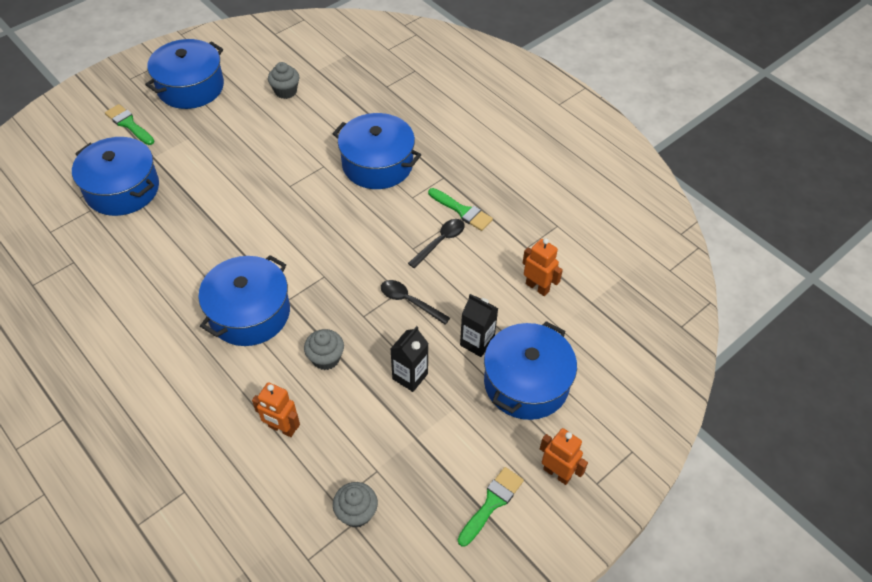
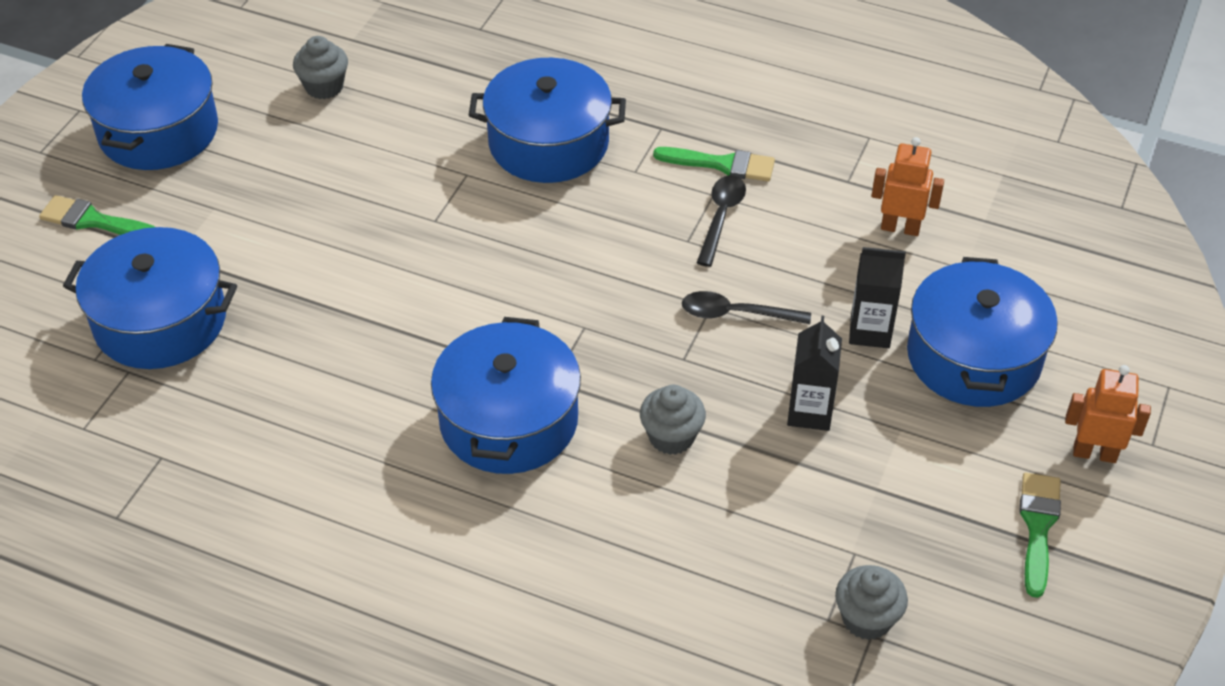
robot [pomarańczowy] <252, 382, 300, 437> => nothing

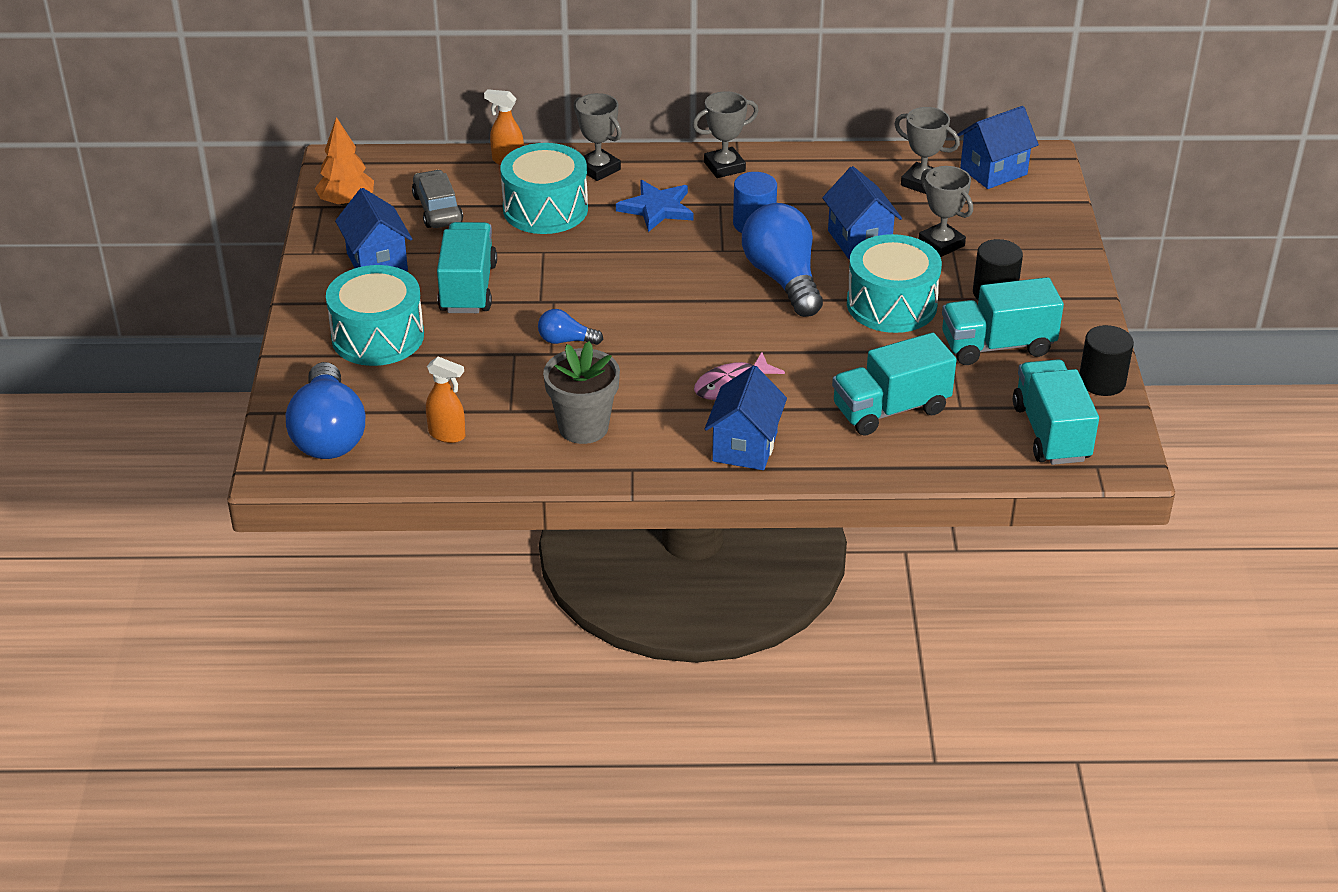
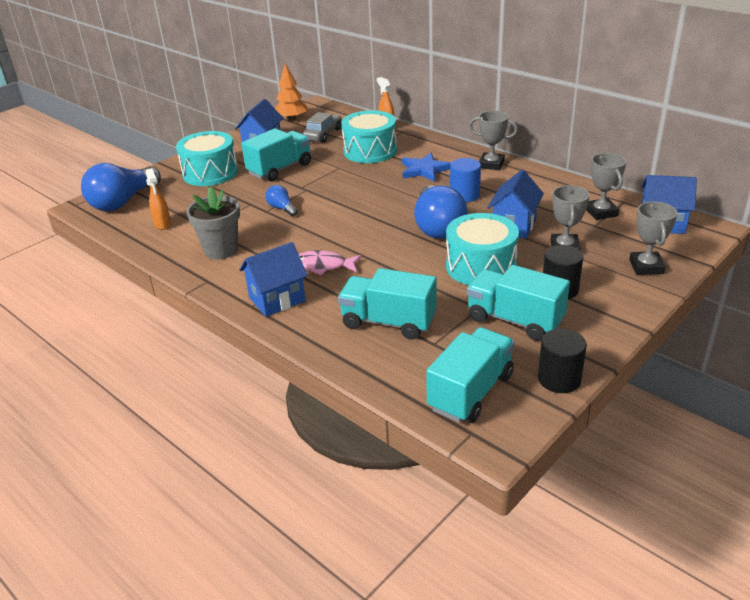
puchar [szary] <574, 93, 622, 181> => puchar [szary] <629, 202, 677, 275>, moved
żarówka [niebieski] <742, 203, 823, 317> => żarówka [niebieski] <414, 185, 468, 239>, 150 degrees clockwise

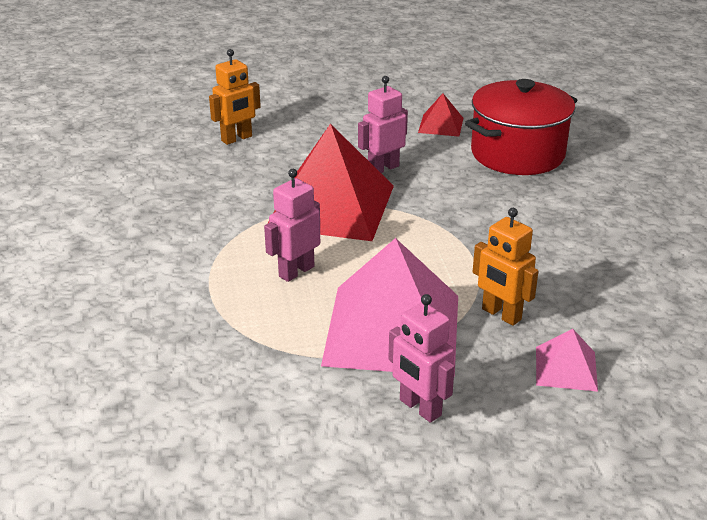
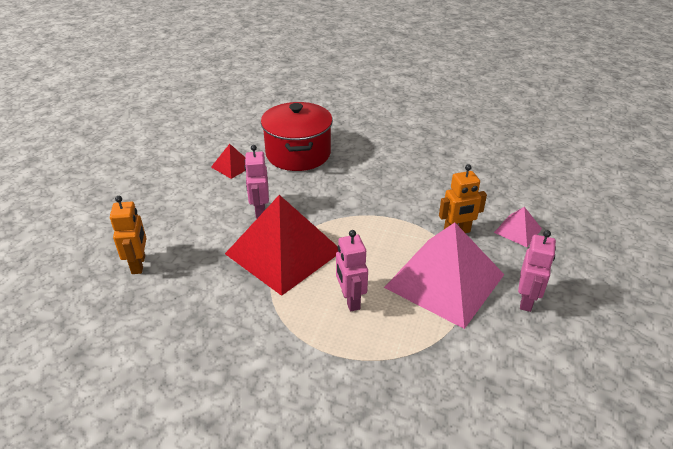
robot [różowy] <388, 294, 455, 423> => robot [różowy] <518, 230, 556, 312>, 60 degrees counterclockwise

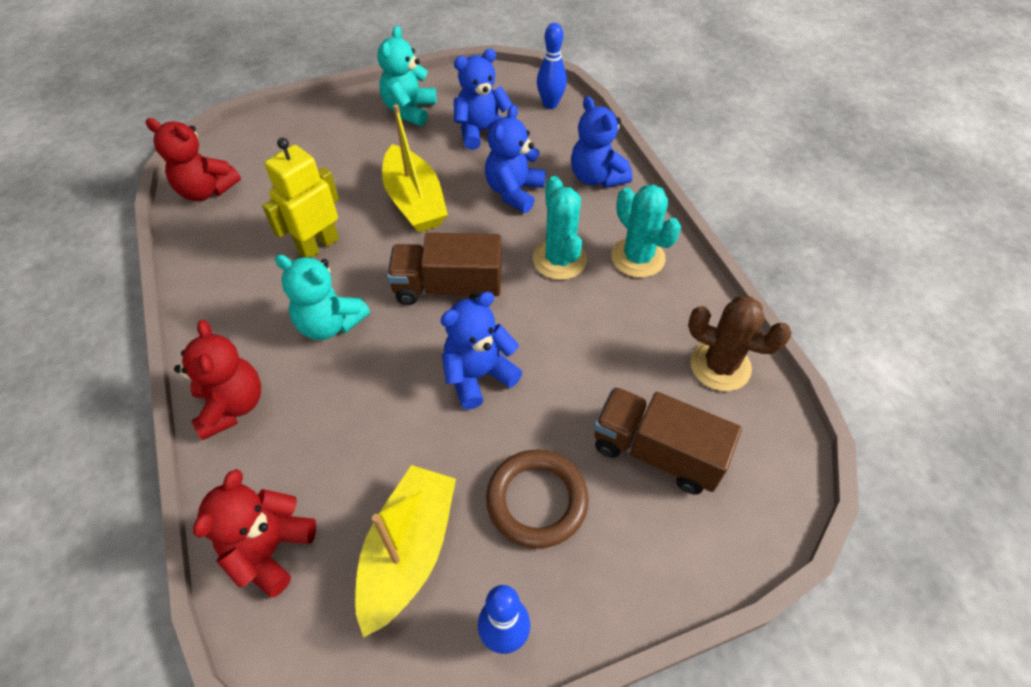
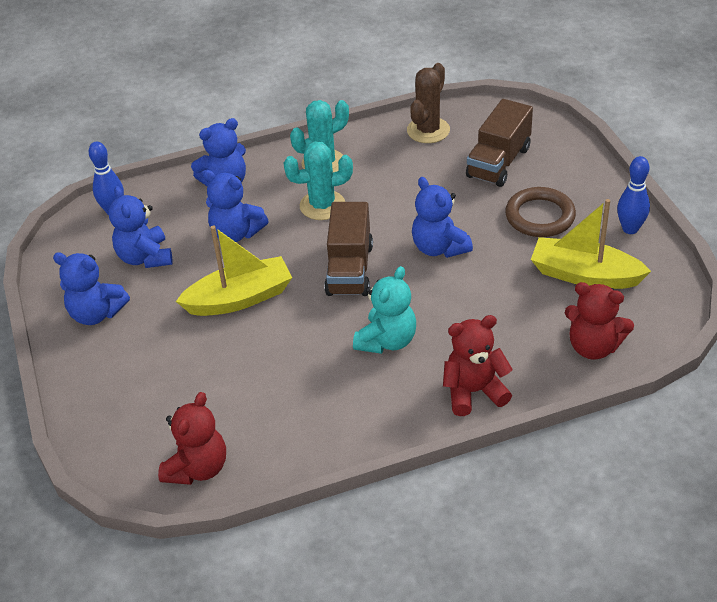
miś [turkusowy] <377, 26, 437, 126> => miś [niebieski] <53, 252, 130, 325>
robot [żółty] <262, 138, 339, 258> => nothing

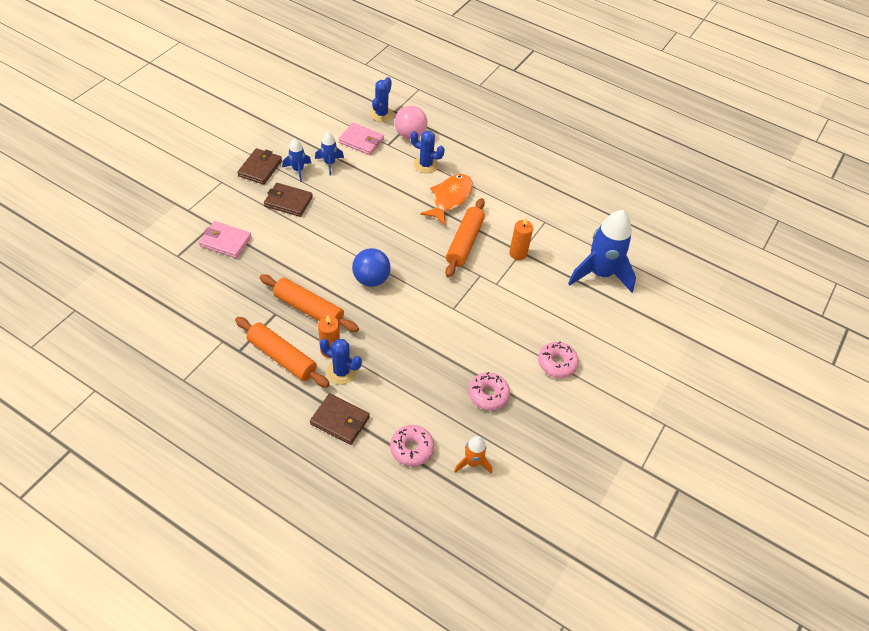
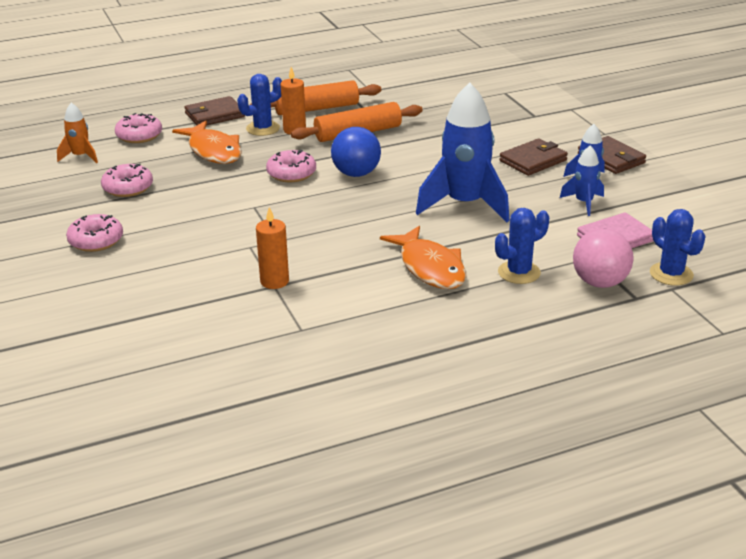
wałek do ciasta [pomarańczowy] <445, 198, 485, 277> => nothing
rakieta [niebieski] <568, 210, 636, 293> => rakieta [niebieski] <416, 83, 509, 222>, moved
portfel [różowy] <199, 221, 252, 258> => nothing
nothing => ryba [pomarańczowy] <172, 121, 242, 164>
nothing => donut [różowy] <266, 150, 316, 182>

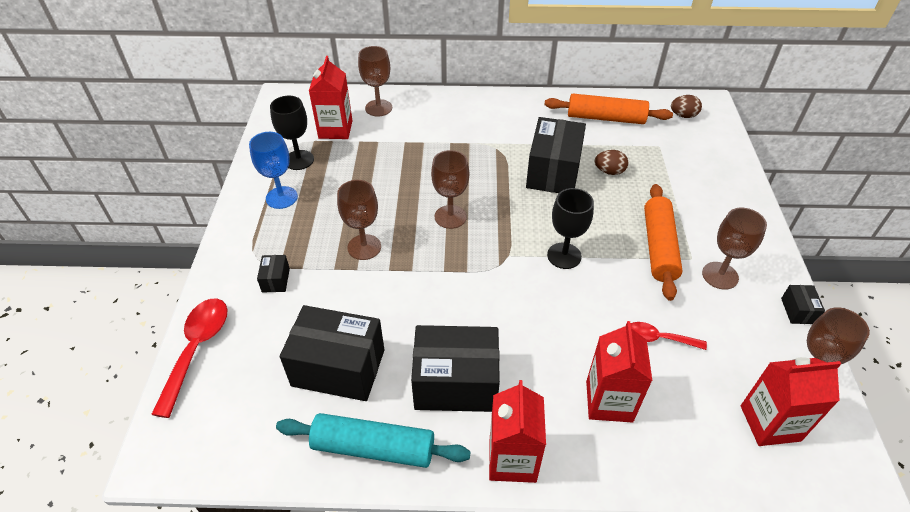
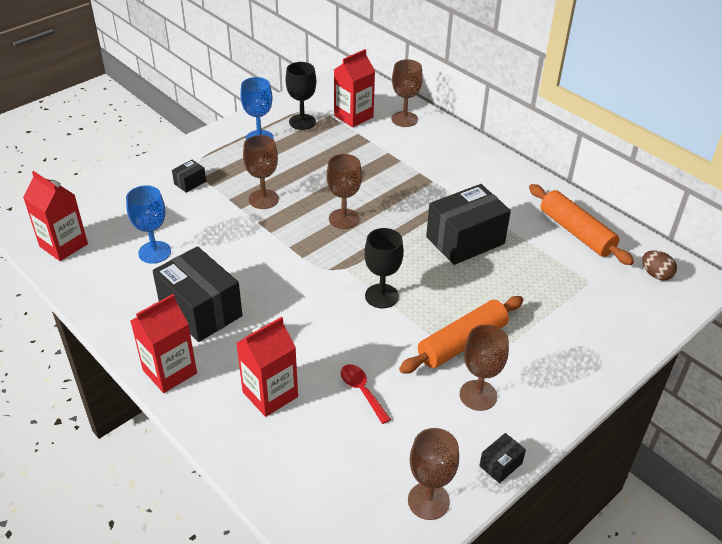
jajko [brązowy] <595, 150, 628, 175> => nothing
łyżka [czerwony] <151, 299, 227, 418> => nothing
pudełko [czarny] <280, 305, 384, 401> => kielich [niebieski] <126, 185, 171, 264>
karton mleka [czerwony] <741, 357, 841, 446> => karton mleka [czerwony] <23, 171, 88, 261>, moved
wałek do ciasta [turkusowy] <276, 413, 471, 468> => nothing

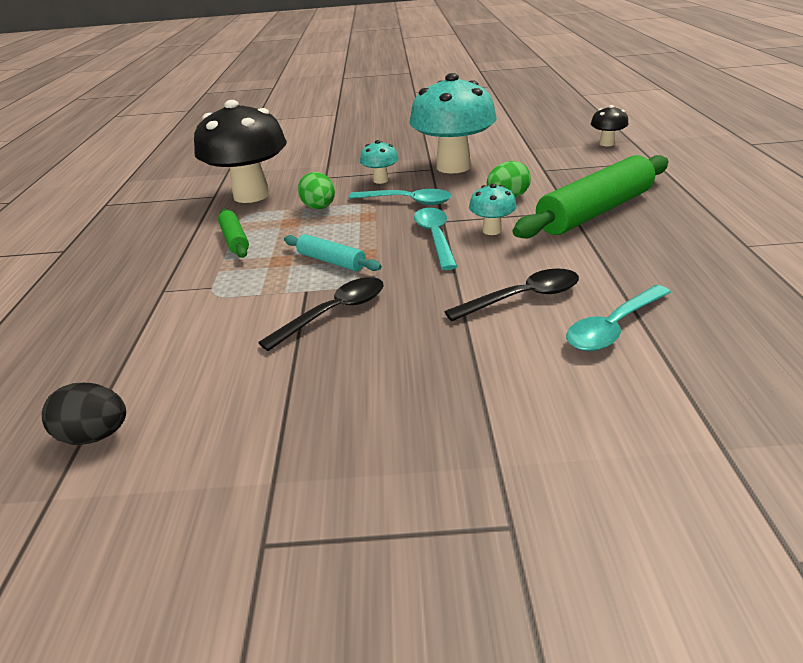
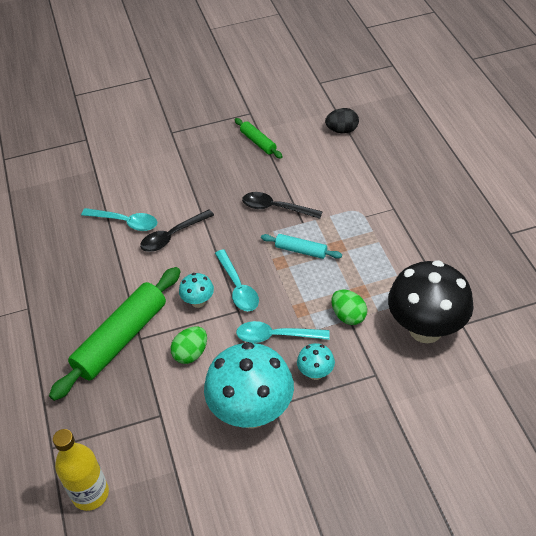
grzyb [czarny] <591, 105, 629, 146> => butelka [żółty] <53, 429, 109, 511>
wałek do ciasta [zielony] <218, 208, 249, 258> => wałek do ciasta [zielony] <235, 118, 283, 158>, moved
łyżka [czarny] <258, 277, 384, 351> => łyżka [czarny] <242, 192, 323, 219>, 75 degrees clockwise
łyżka [turkusowy] <566, 285, 671, 351> => łyżka [turkusowy] <81, 208, 157, 231>, 75 degrees clockwise

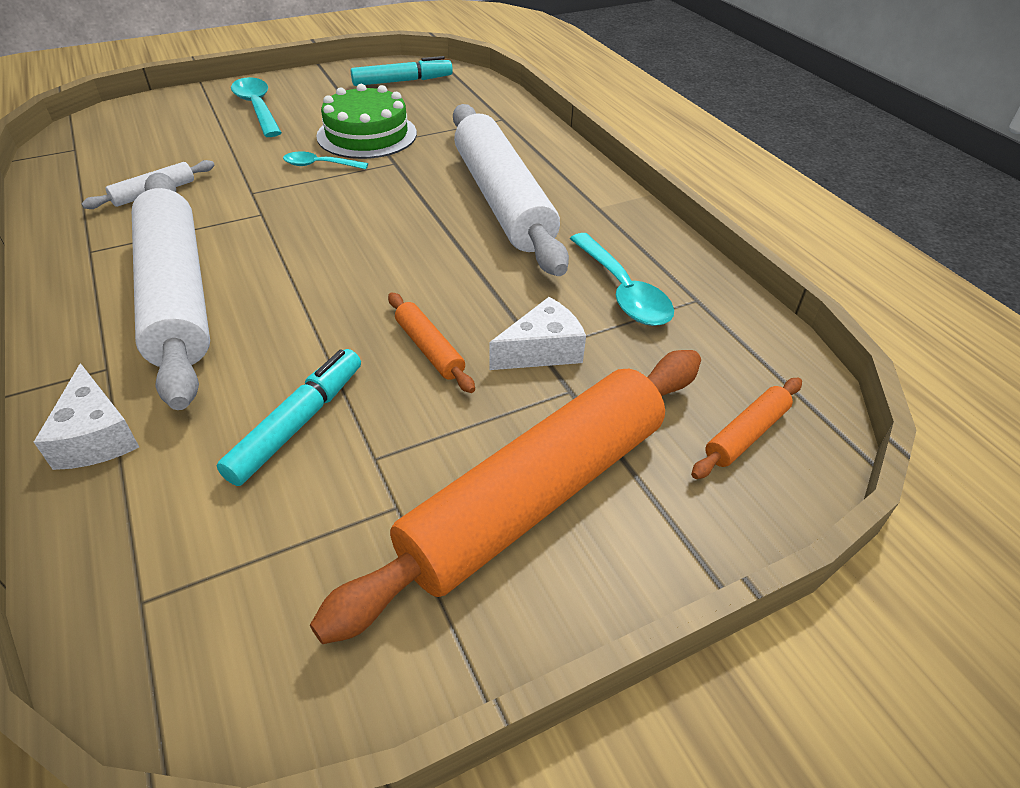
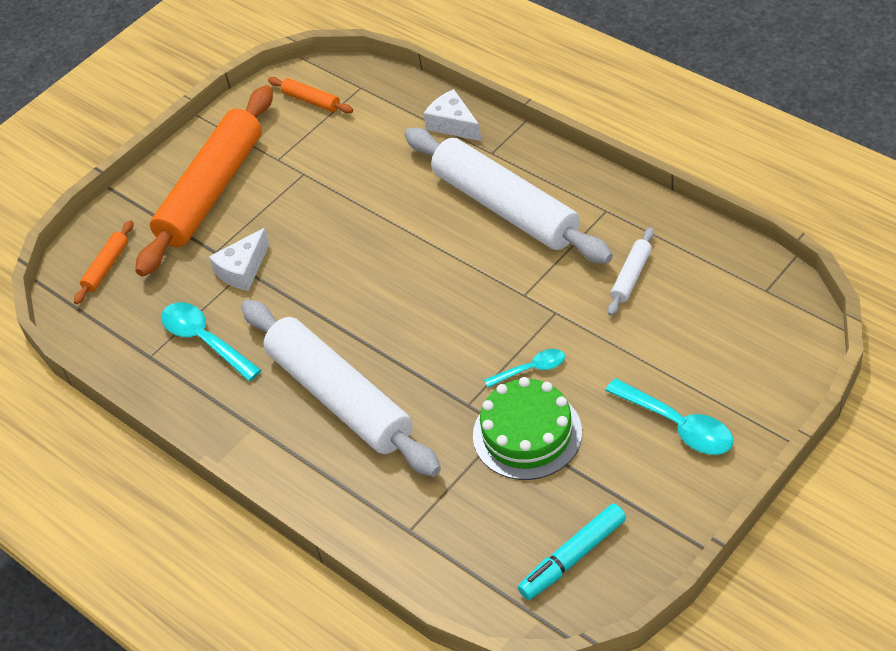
wałek do ciasta [pomarańczowy] <388, 293, 475, 393> => wałek do ciasta [pomarańczowy] <268, 77, 353, 113>, moved
flamaster [turkusowy] <217, 349, 361, 486> => nothing

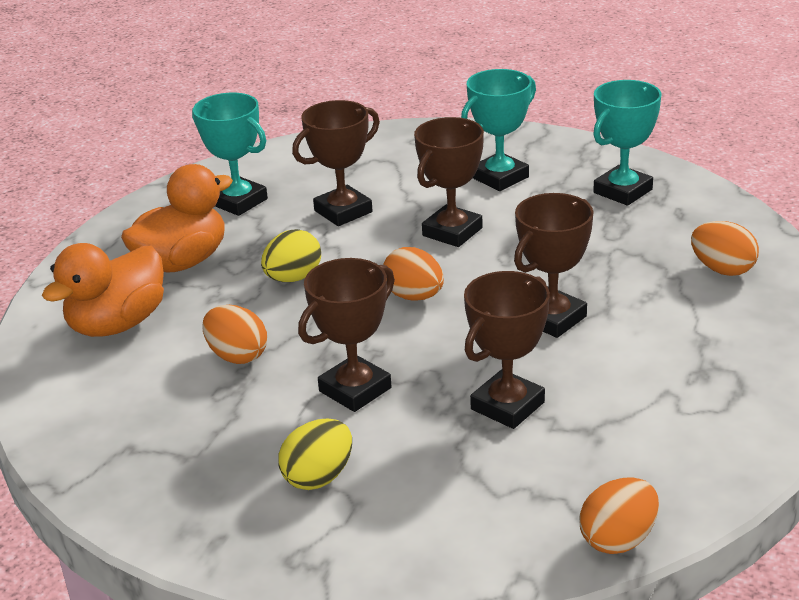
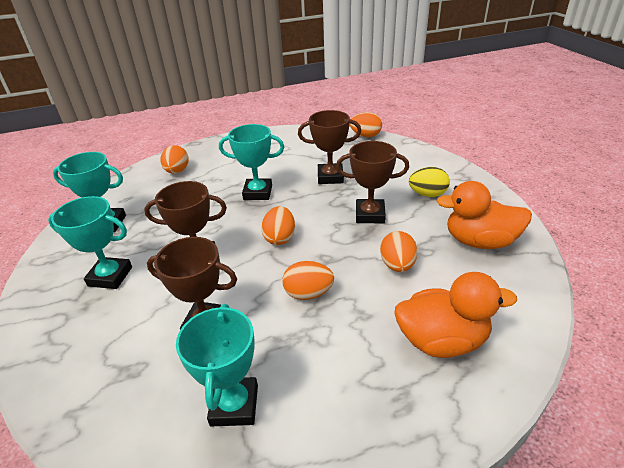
kaczka [pomarańczowy] <121, 164, 233, 273> => kaczka [pomarańczowy] <437, 181, 532, 249>, moved
puchar [brązowy] <514, 193, 594, 338> => puchar [turkusowy] <219, 124, 284, 200>
jajko [żółty] <261, 229, 321, 282> => jajko [pomarańczowy] <282, 261, 334, 300>

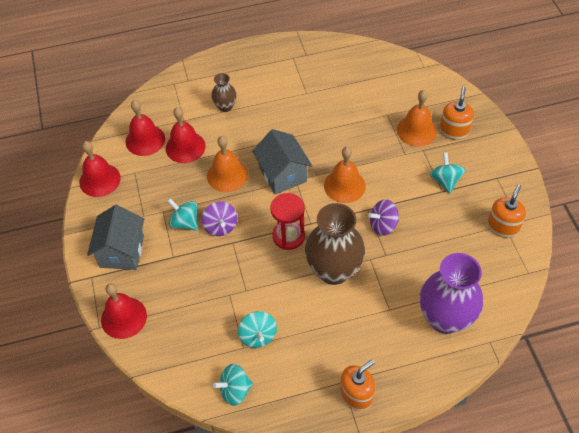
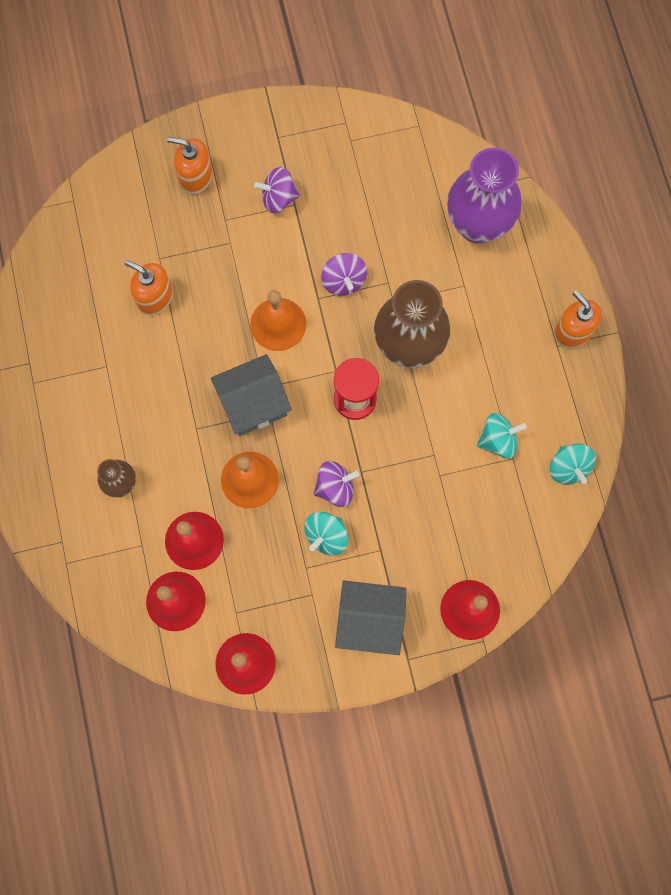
dzwonek [pomarańczowy] <397, 90, 437, 147> => nothing
bączek [turkusowy] <430, 152, 465, 193> => bączek [fioletowy] <254, 167, 300, 214>
dozownik mydła [pomarańczowy] <487, 184, 526, 238> => dozownik mydła [pomarańczowy] <124, 260, 173, 315>, moved

